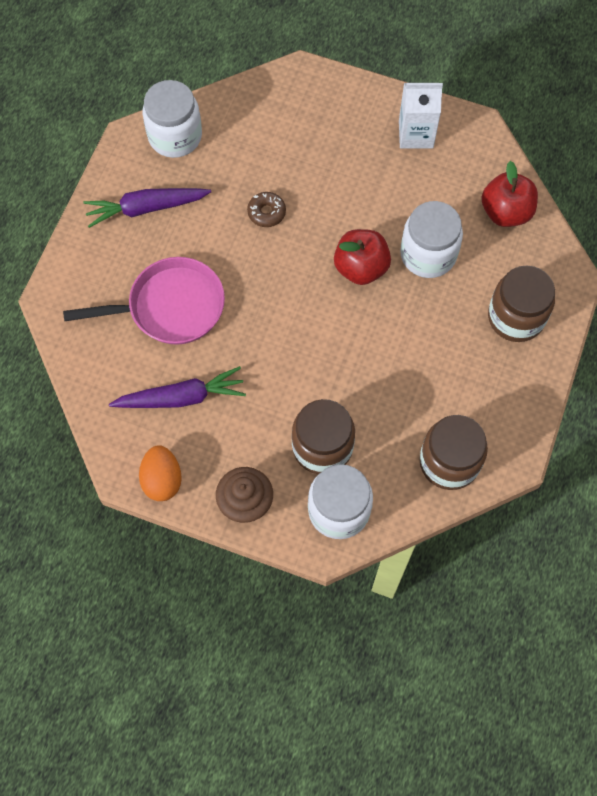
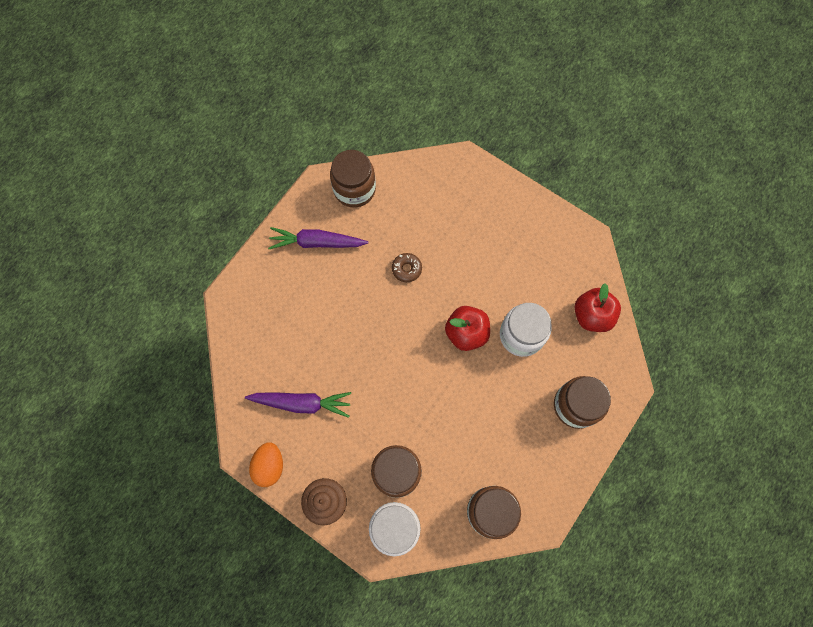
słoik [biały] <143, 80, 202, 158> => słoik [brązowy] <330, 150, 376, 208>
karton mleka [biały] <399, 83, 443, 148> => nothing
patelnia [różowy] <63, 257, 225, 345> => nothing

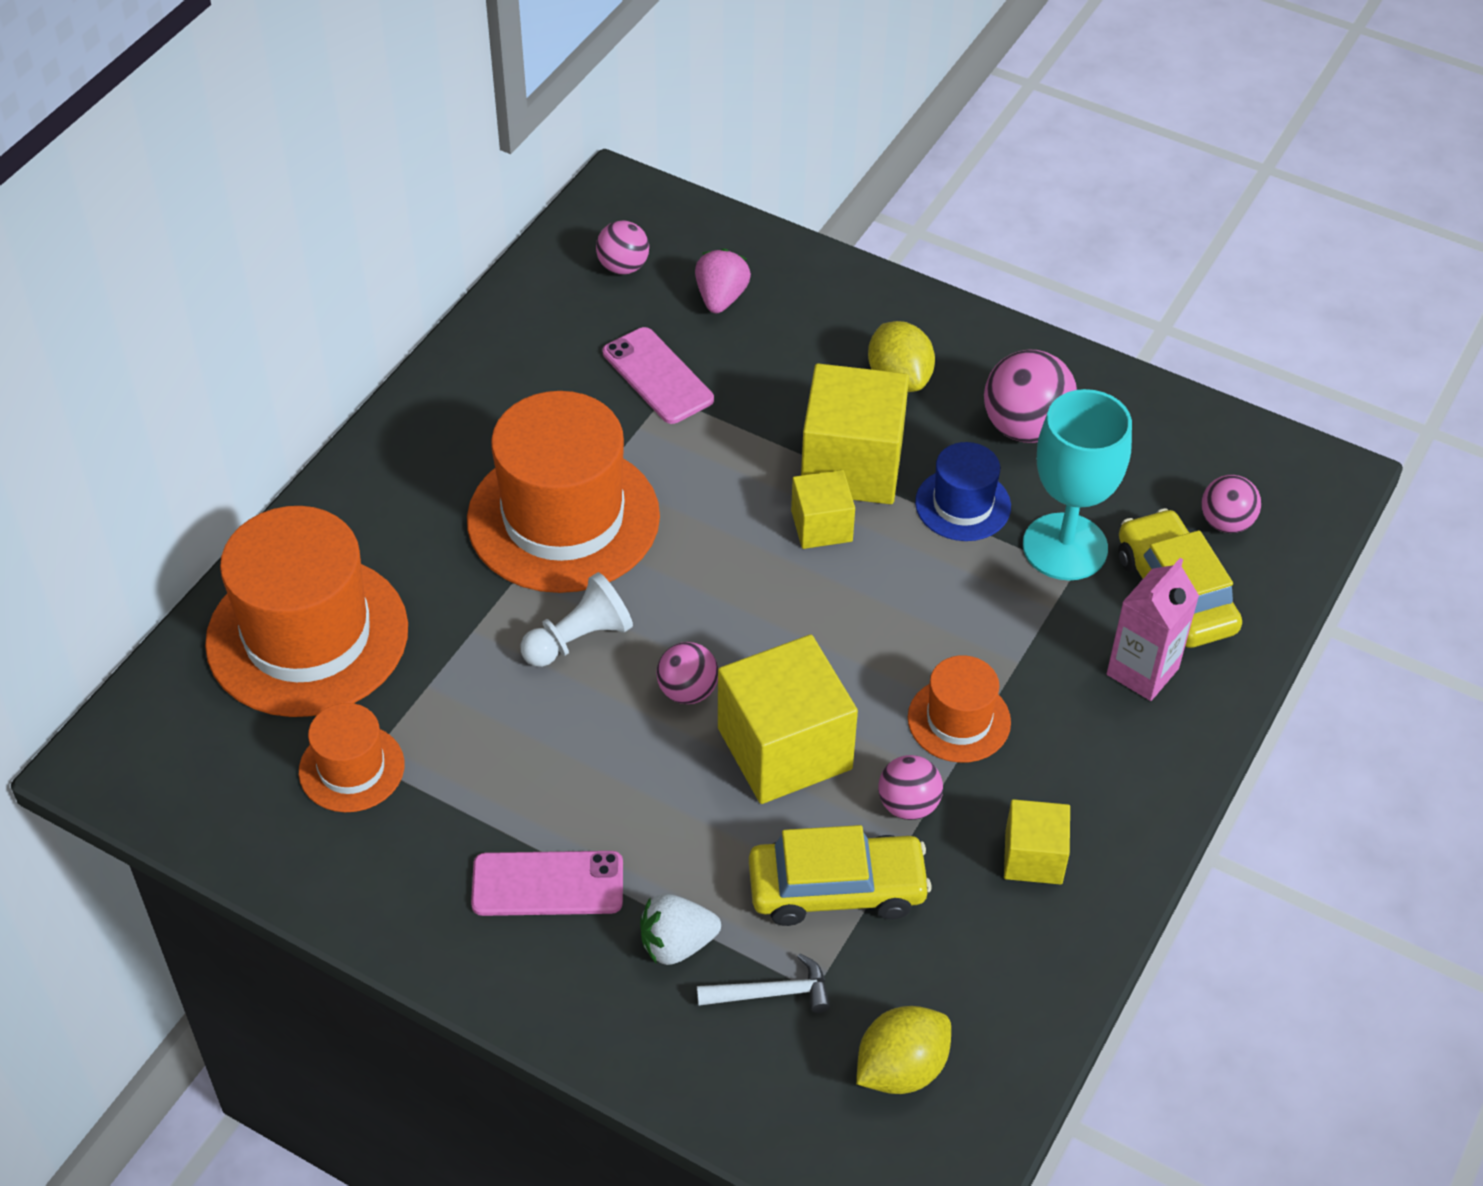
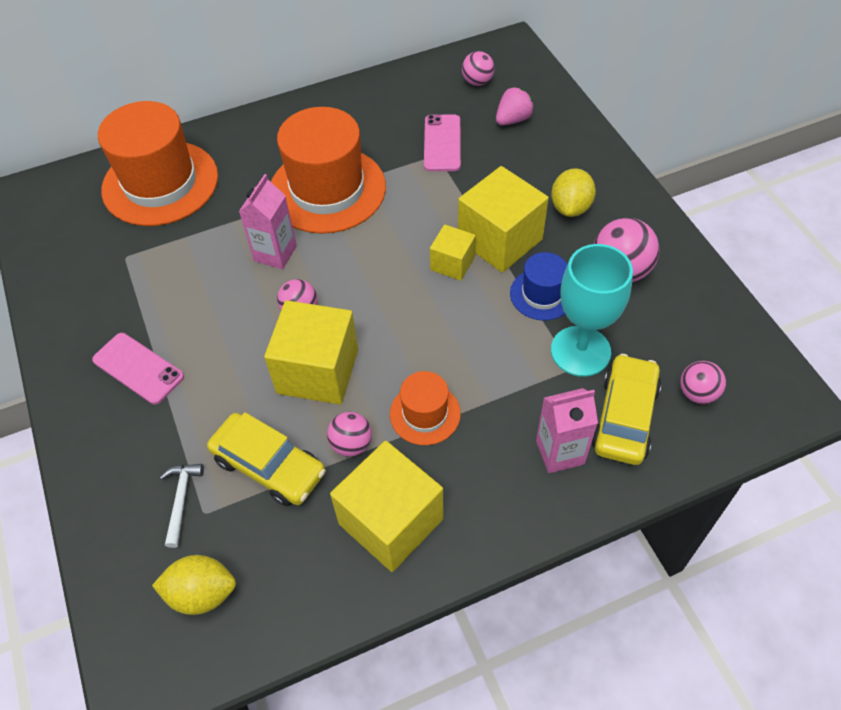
pionek [biały] <521, 572, 633, 667> => karton mleka [różowy] <239, 174, 297, 269>
kapelusz [pomarańczowy] <299, 703, 404, 812> => nothing
sześcian [żółty] <1004, 799, 1070, 885> => sześcian [żółty] <330, 441, 443, 572>, x1.82
truskawka [biały] <640, 894, 721, 965> => nothing
młotek [biały] <697, 954, 830, 1013> => młotek [biały] <160, 464, 204, 548>, 120 degrees counterclockwise

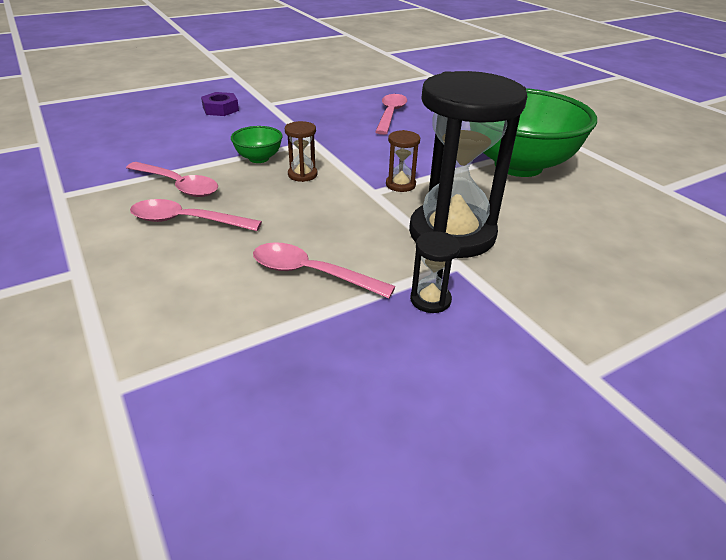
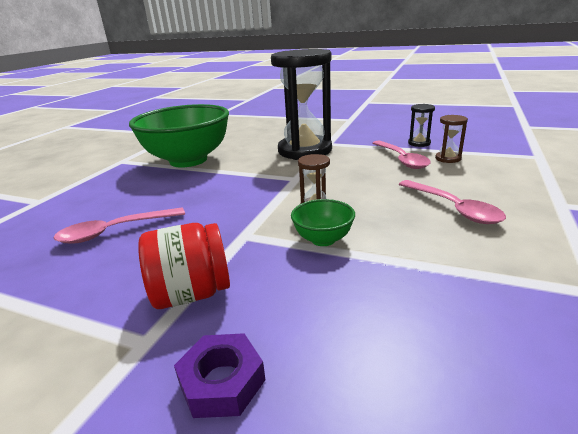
klepsydra [brązowy] <386, 130, 420, 192> => klepsydra [brązowy] <435, 115, 468, 163>, moved
łyżka [różowy] <126, 162, 218, 197> => nothing
klepsydra [czarny] <410, 231, 460, 313> => klepsydra [czarny] <408, 104, 435, 147>, moved
nothing => słoik [czerwony] <138, 223, 230, 309>

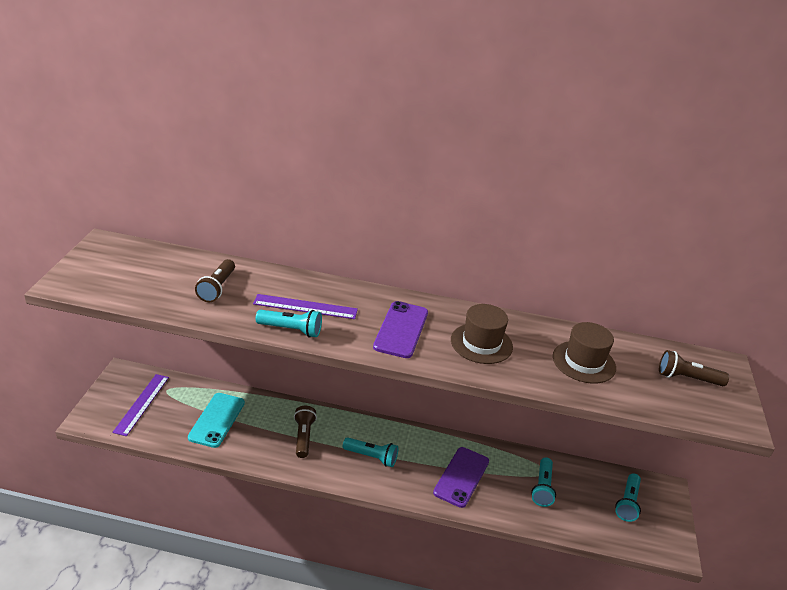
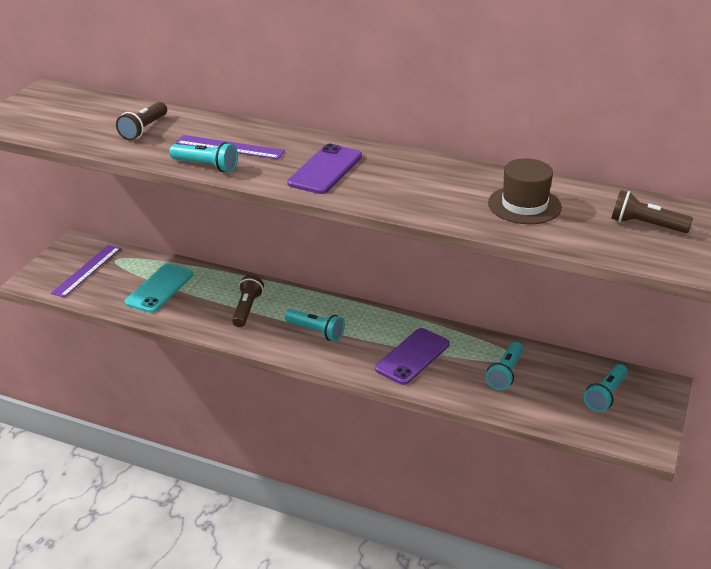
kapelusz [brązowy] <451, 304, 513, 364> => nothing

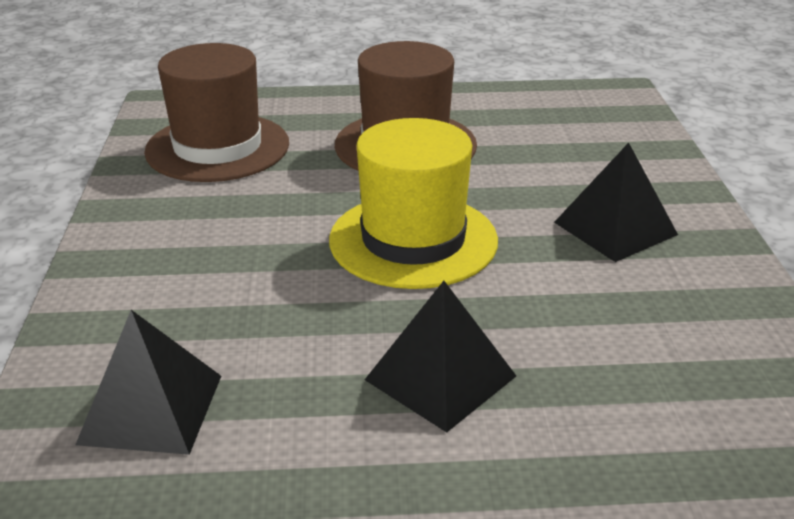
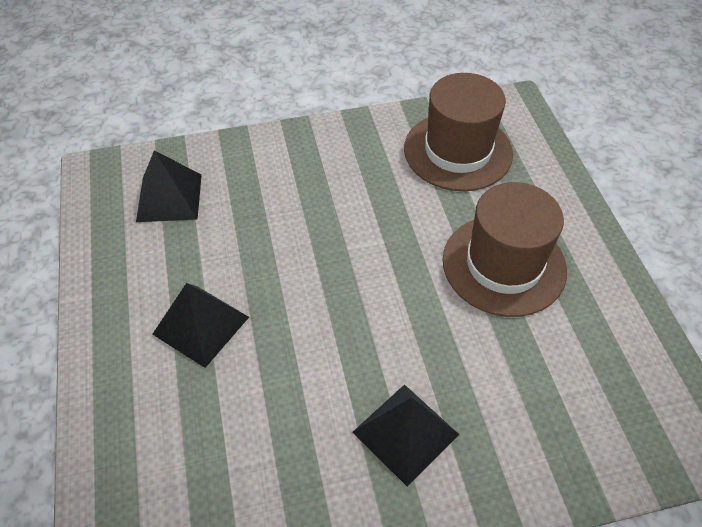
kapelusz [żółty] <329, 118, 498, 289> => nothing

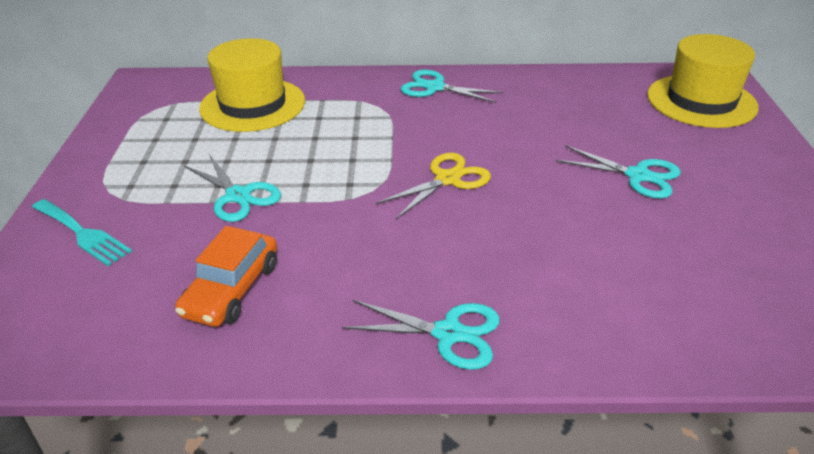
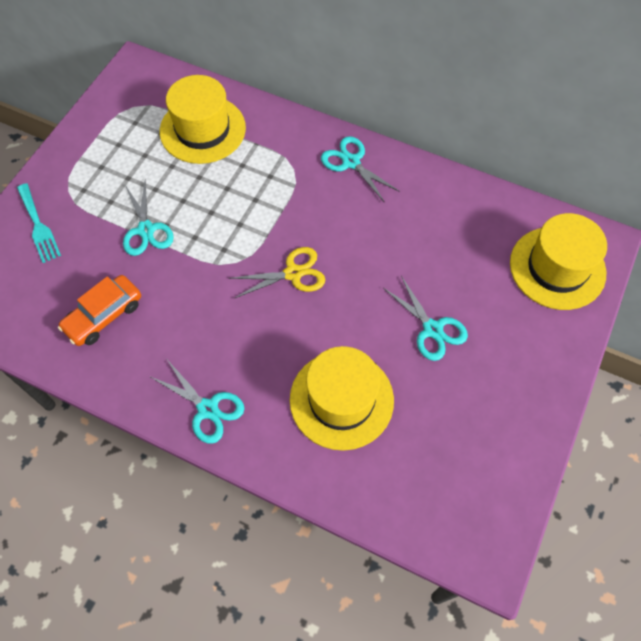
nothing => kapelusz [żółty] <290, 346, 394, 451>

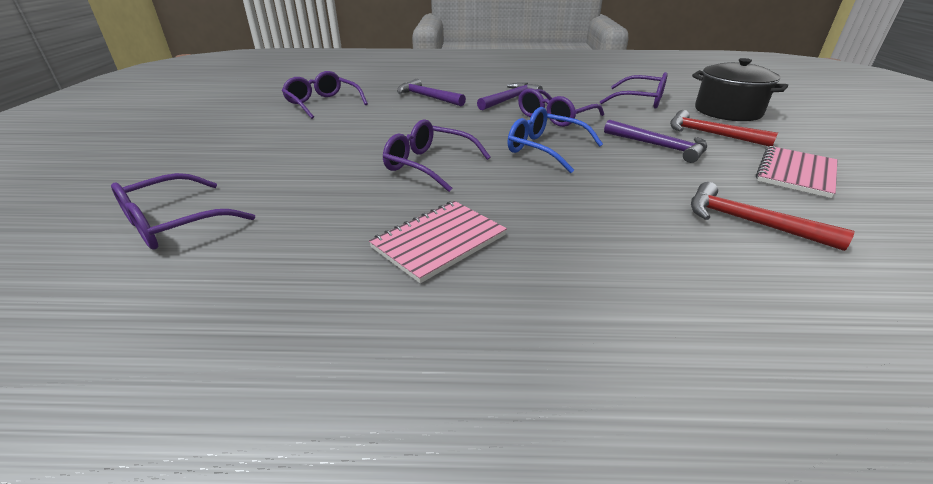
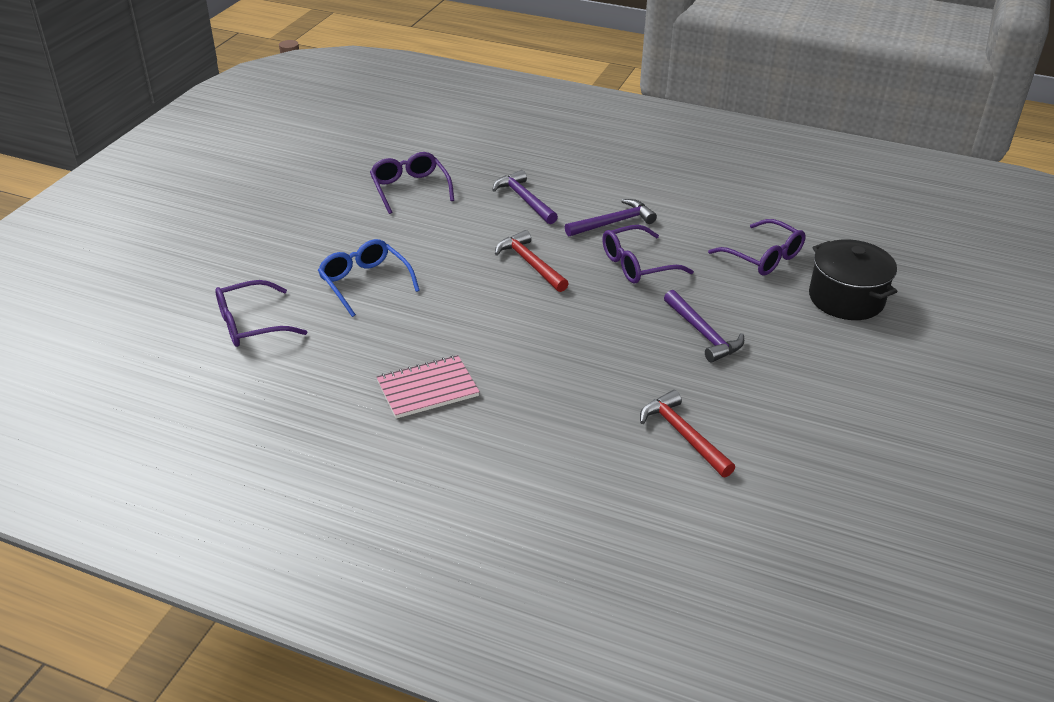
okulary [niebieski] <508, 107, 603, 173> => okulary [niebieski] <318, 239, 420, 317>, moved
młotek [czerwony] <670, 110, 778, 146> => młotek [czerwony] <495, 230, 569, 292>, moved
okulary [fioletowy] <383, 119, 491, 192> => nothing
zeszyt [różowy] <756, 146, 837, 198> => nothing

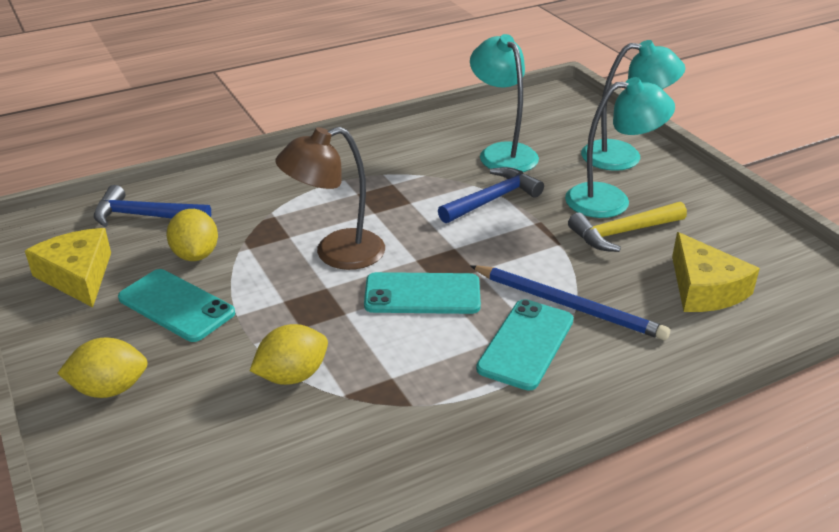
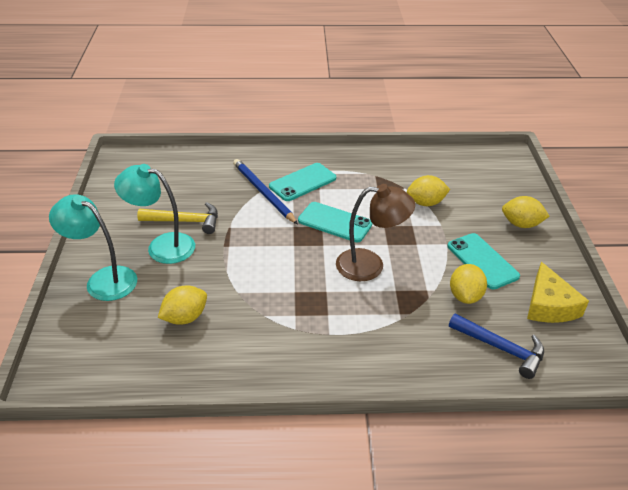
lampka [turkusowy] <470, 34, 539, 172> => cytryna [żółty] <158, 285, 207, 325>
młotek [niebieski] <438, 167, 544, 223> => nothing
ser [żółty] <672, 232, 760, 312> => nothing

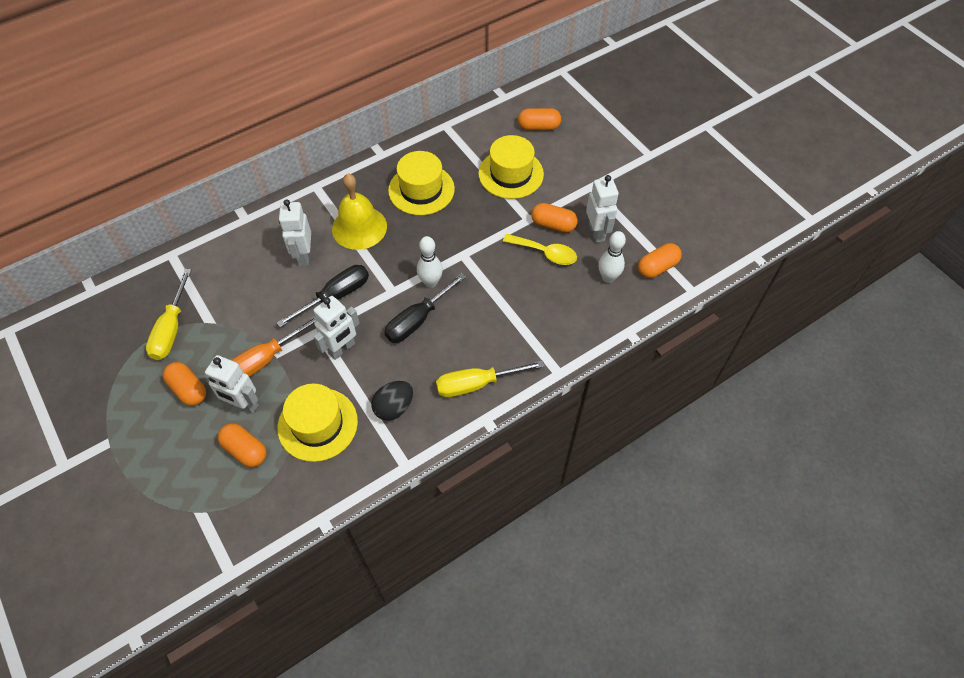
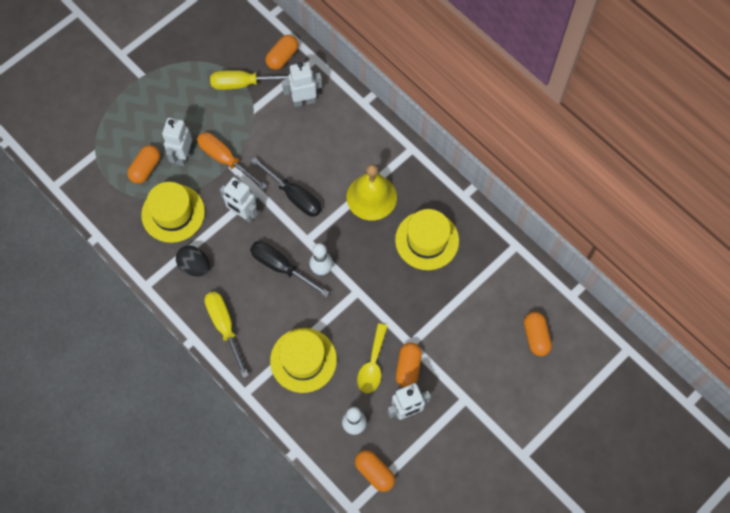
kapelusz [żółty] <478, 135, 544, 199> => kapelusz [żółty] <270, 328, 337, 393>, moved
robot [biały] <279, 199, 311, 266> => robot [biały] <282, 62, 322, 107>, moved
kapsułka [pomarańczowy] <163, 362, 206, 406> => kapsułka [pomarańczowy] <265, 35, 298, 70>, moved

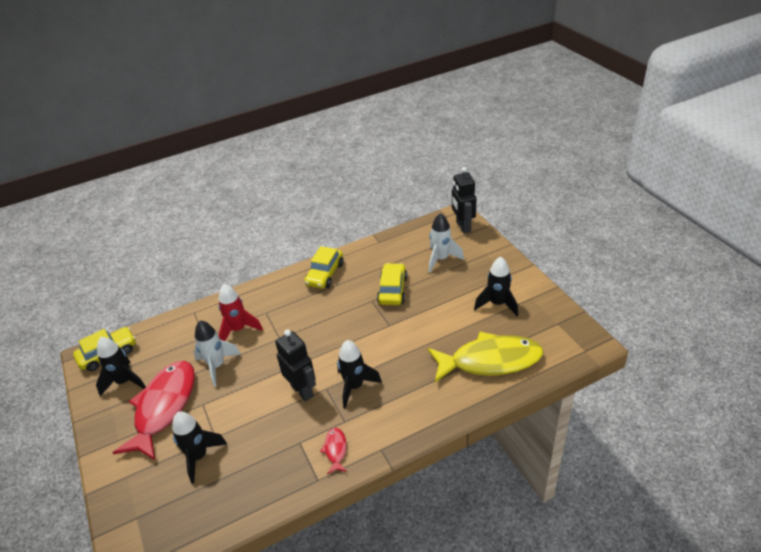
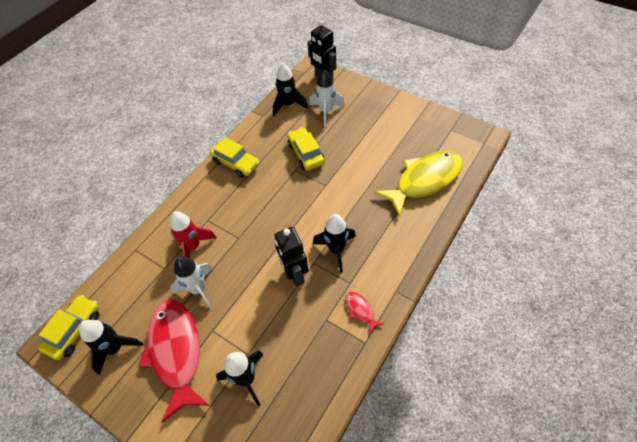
samochód [żółty] <304, 246, 343, 289> => samochód [żółty] <210, 137, 259, 178>, 45 degrees counterclockwise
rakieta [czarny] <474, 257, 518, 316> => rakieta [czarny] <273, 63, 308, 116>, moved
robot [czarny] <275, 330, 316, 402> => robot [czarny] <275, 227, 309, 286>, 135 degrees counterclockwise

